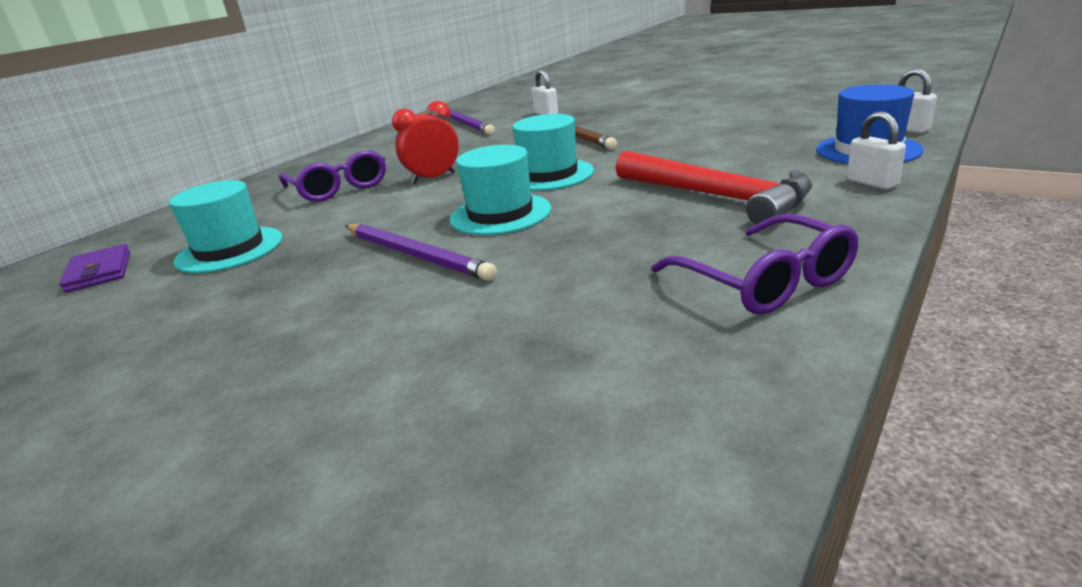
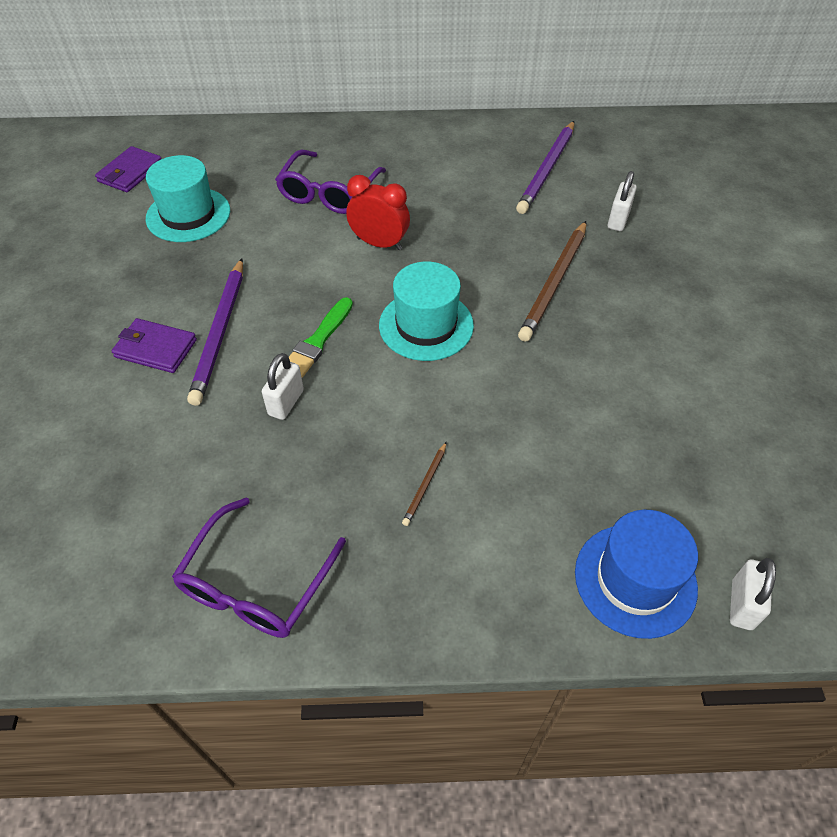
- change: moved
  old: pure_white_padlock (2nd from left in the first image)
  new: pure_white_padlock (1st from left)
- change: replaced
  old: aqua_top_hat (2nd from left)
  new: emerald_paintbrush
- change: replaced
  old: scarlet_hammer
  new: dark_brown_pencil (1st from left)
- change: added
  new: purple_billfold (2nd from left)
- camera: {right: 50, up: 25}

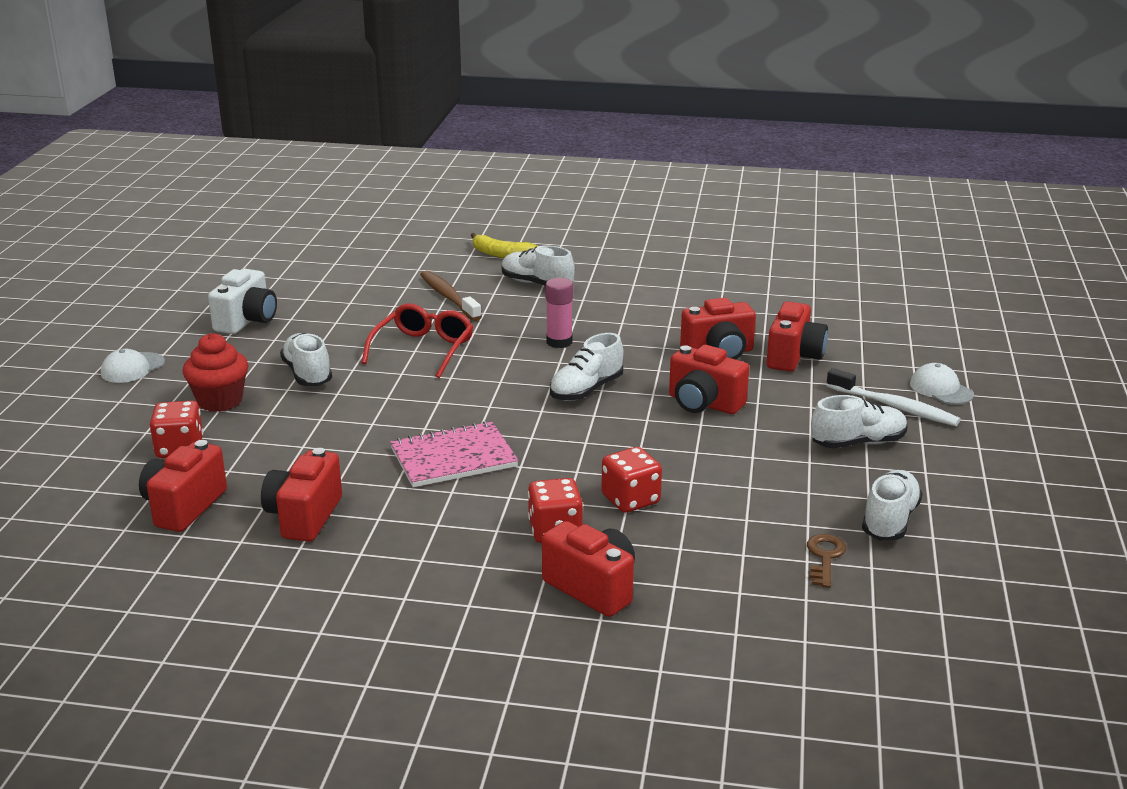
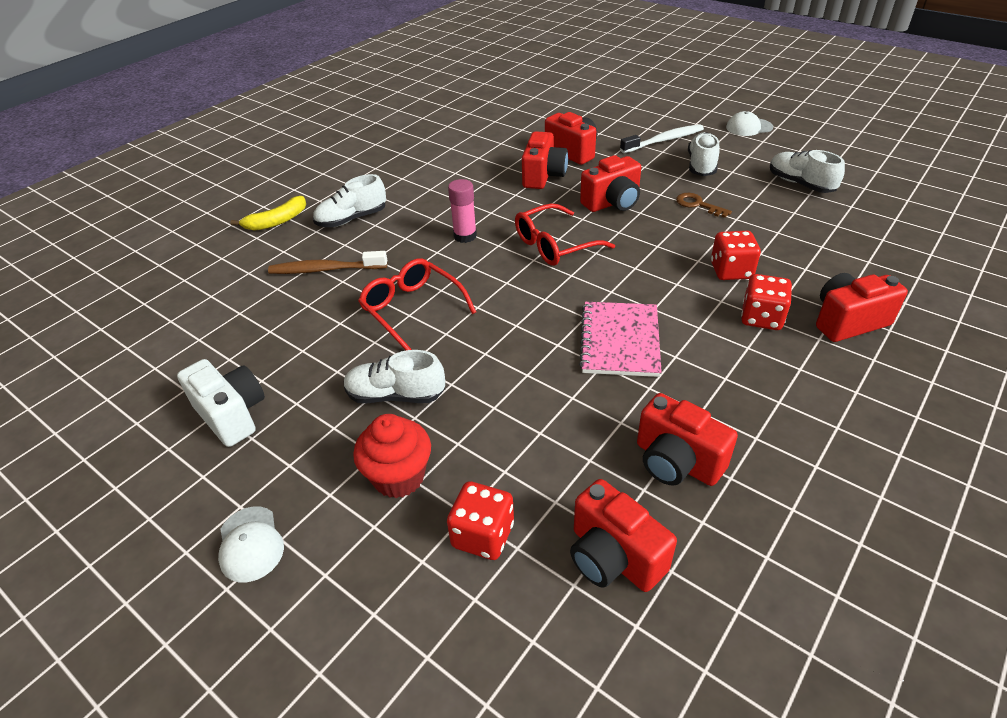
- change: replaced
  old: pure_white_lace-up_shoe (3rd from left)
  new: scarlet_eyeglasses (2nd from left)
- change: moved
  old: pure_white_cap (2nd from left)
- change: moved
  old: dark_brown_door_key
- camera: {right: -60, up: 15}

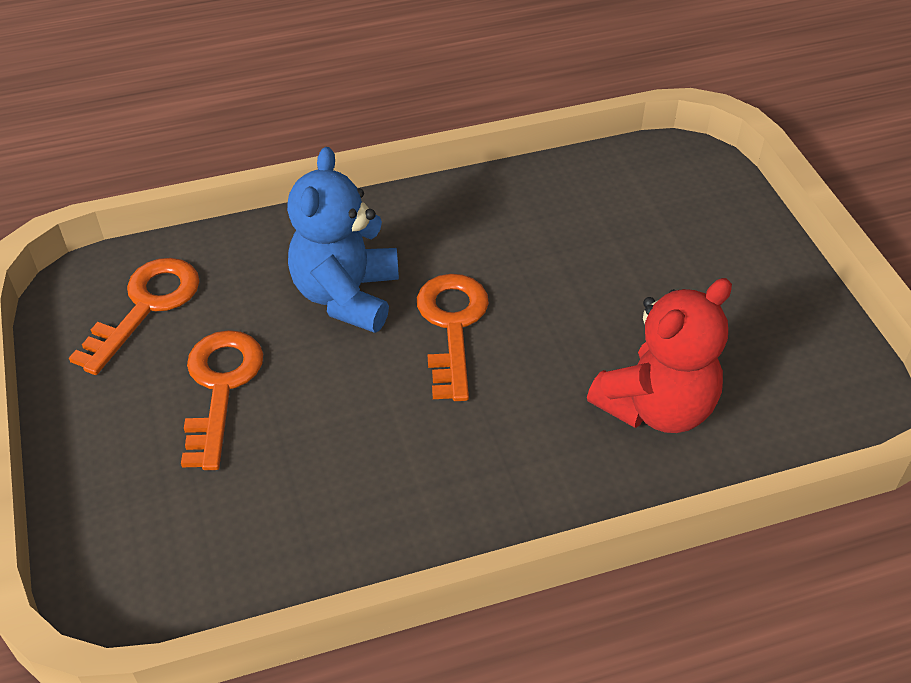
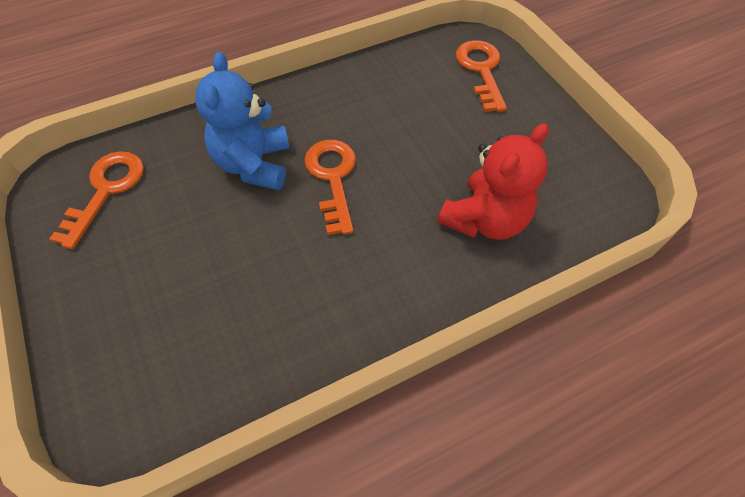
- change: moved
  old: orange-coloured_door_key (2nd from left in the first image)
  new: orange-coloured_door_key (3rd from left)
- camera: {right: -10, up: 10}

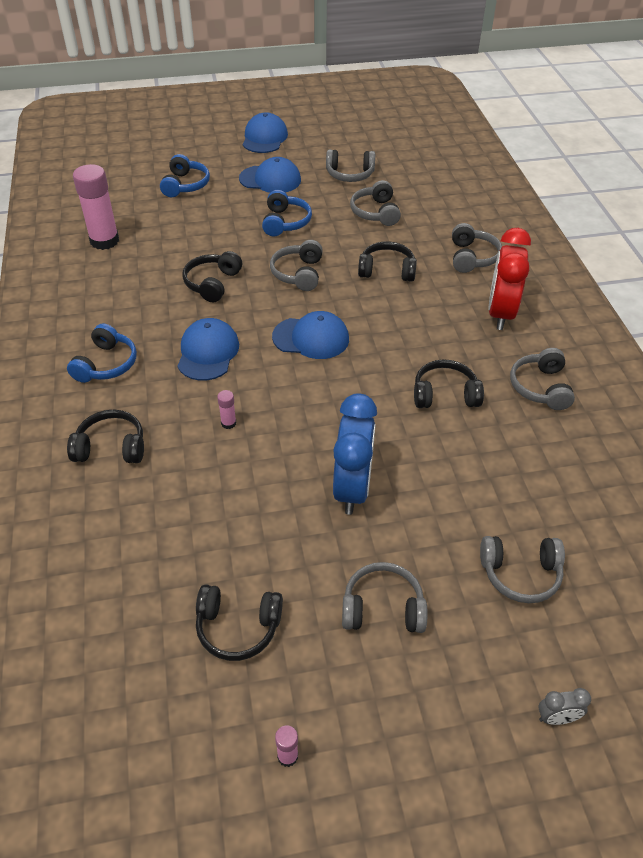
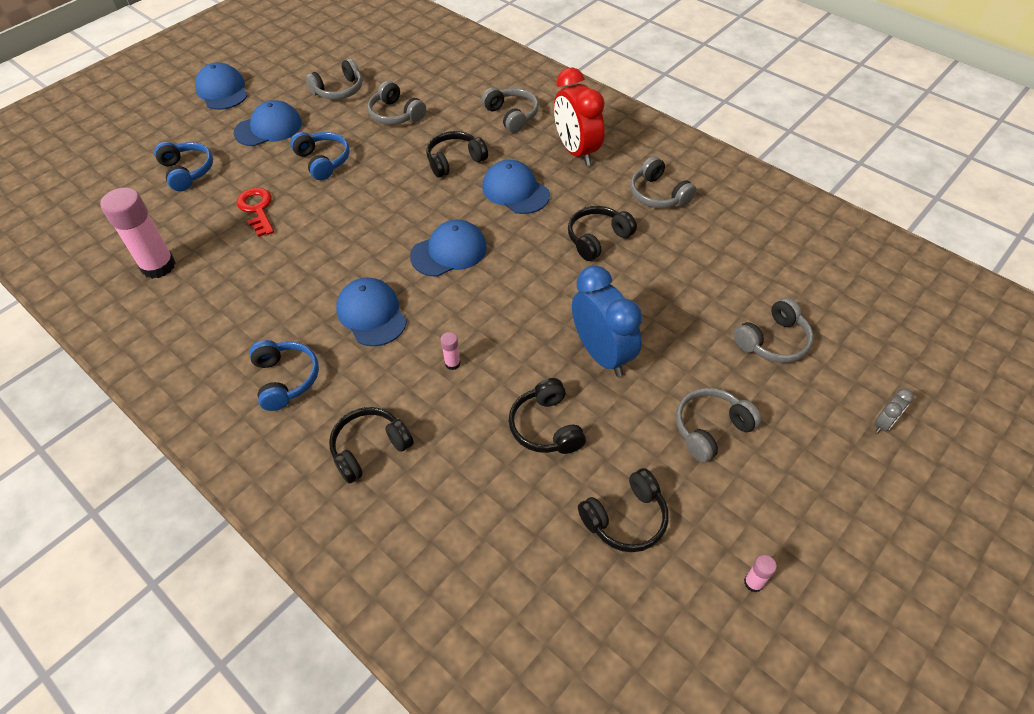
- change: removed
  old: gray_over-ear_headphones (1st from left)
- change: moved
  old: jet-black_over-ear_headphones (2nd from left in the first image)
  new: jet-black_over-ear_headphones (3rd from left)
- change: added
  new: cobalt_cap (5th from left)
- change: added
  new: scarlet_door_key
- camera: {right: -35, up: 5}

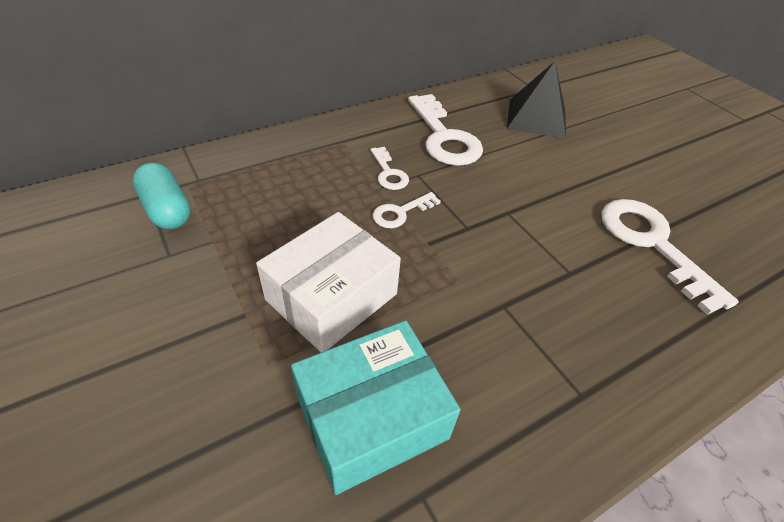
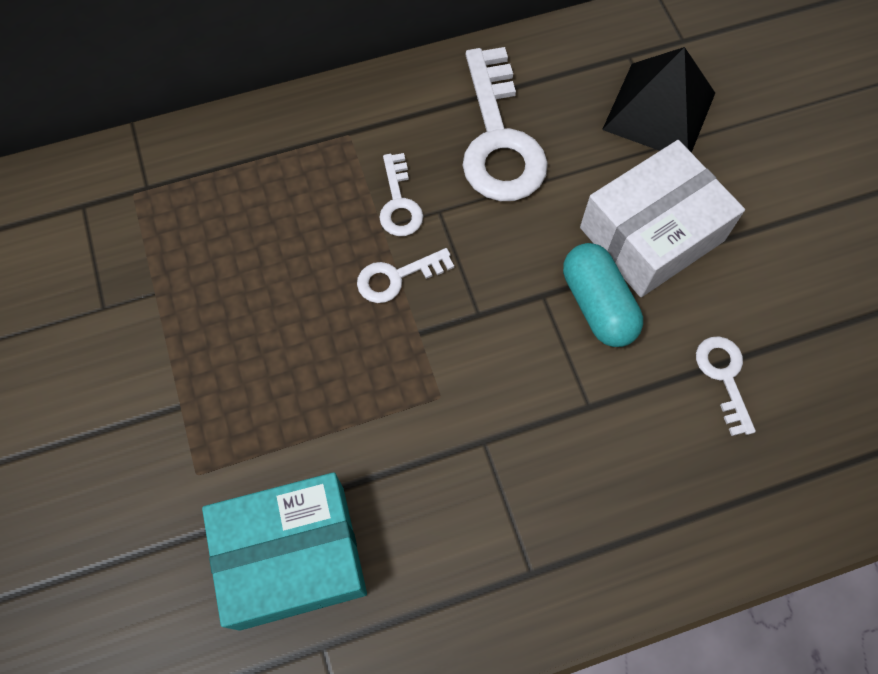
- change: moved
  old: aqua_pill
- change: resized
  old: pure_white_door_key (4th from left)
  factor: 0.5
- change: moved
  old: pure_white_package
- camera: {right: 15, up: 20}

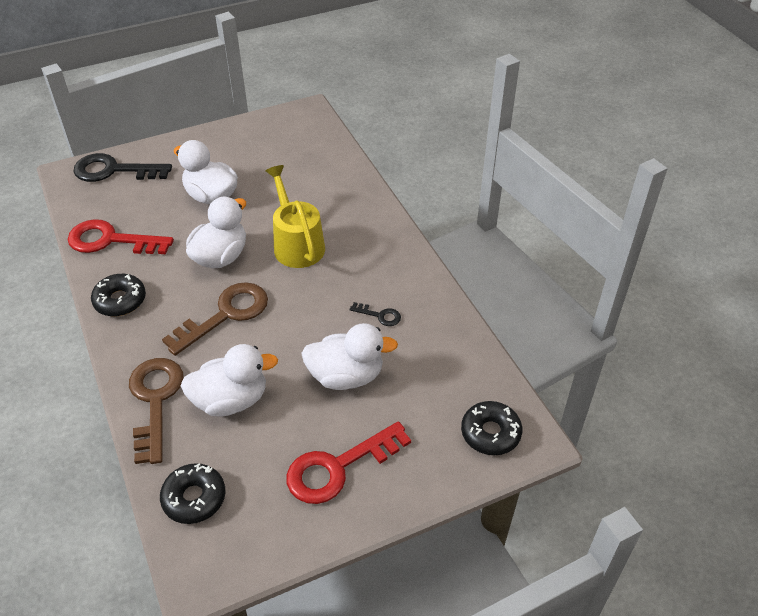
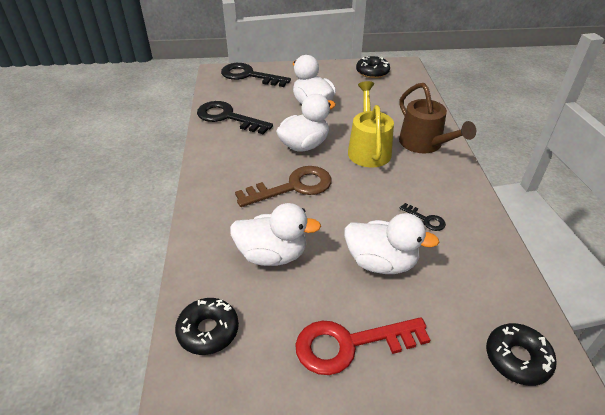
- change: recoloured
  old: scarlet_door_key (1st from left)
  new: jet-black_door_key (1st from left)
- change: moved
  old: jet-black_donut (1st from left in the first image)
  new: jet-black_donut (2nd from left)
- change: removed
  old: dark_brown_door_key (1st from left)
- change: added
  new: dark_brown_watering_pot
- camera: {right: 20, up: -5}

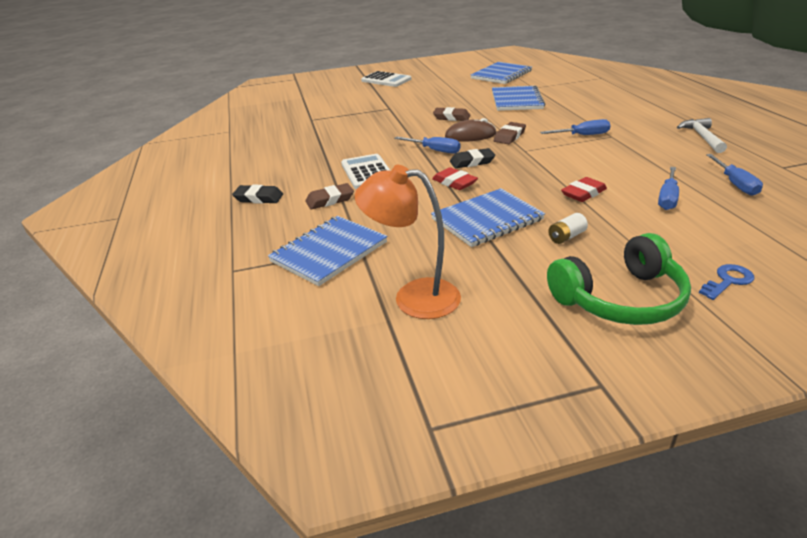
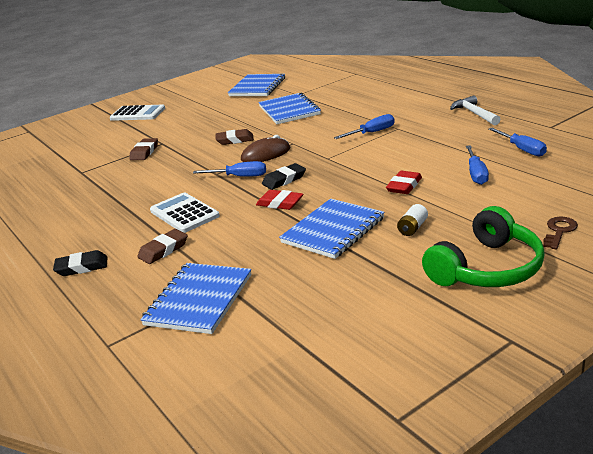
- change: moved
  old: dark_brown_gum_eraser (3rd from left in the first image)
  new: dark_brown_gum_eraser (1st from left)
- change: removed
  old: orange-coloured_desk_lamp
- change: recoloured
  old: cobalt_door_key
  new: dark_brown_door_key
- camera: {right: -20, up: -5}

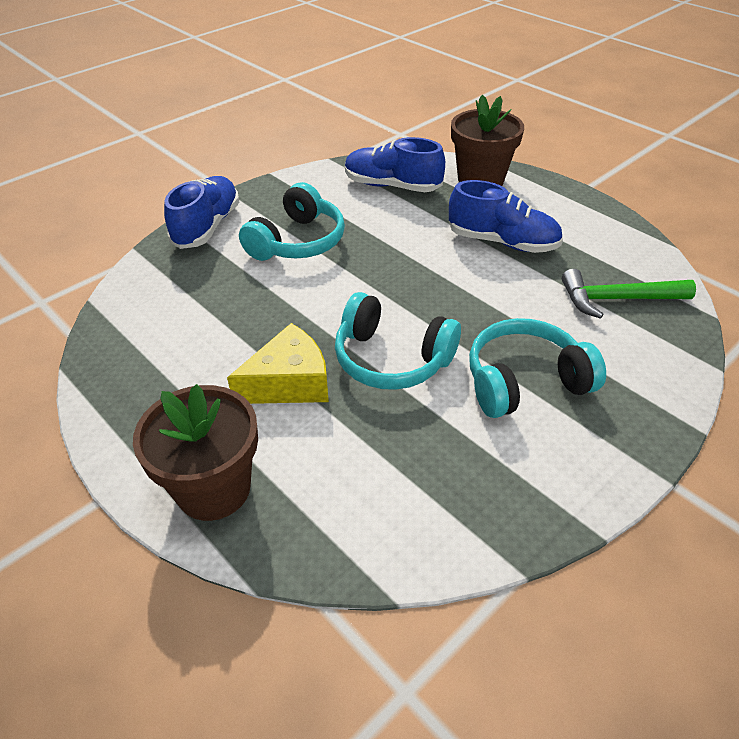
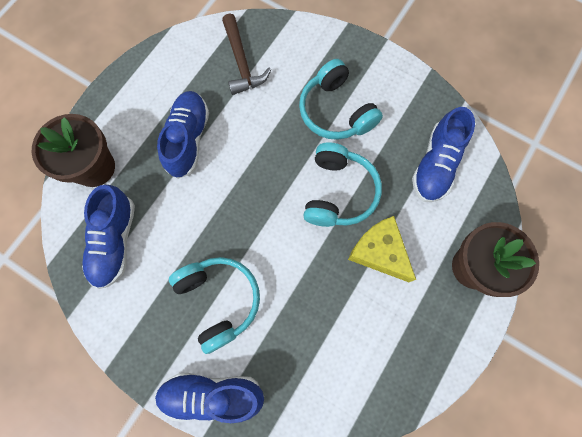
- change: turned
  old: aqua_over-ear_headphones (1st from left)
  degrees: 45
- change: recoloured
  old: emerald_hammer
  new: dark_brown_hammer
- change: added
  new: cobalt_lace-up_shoe (4th from left)
- camera: {right: -105, up: 30}

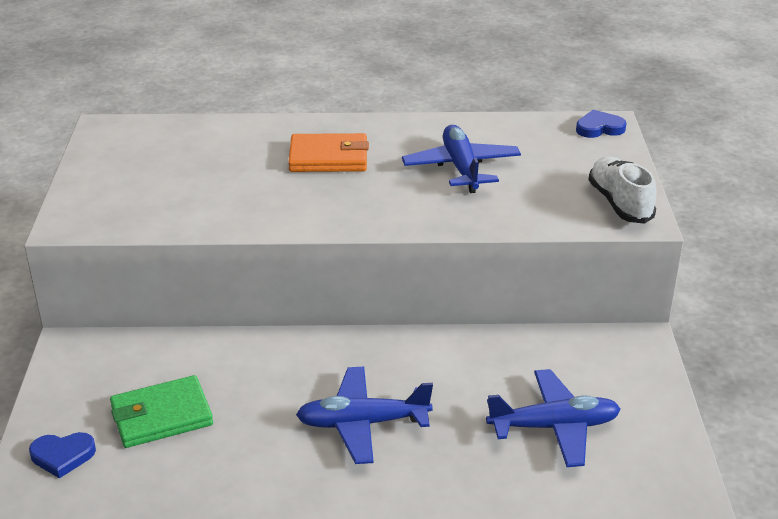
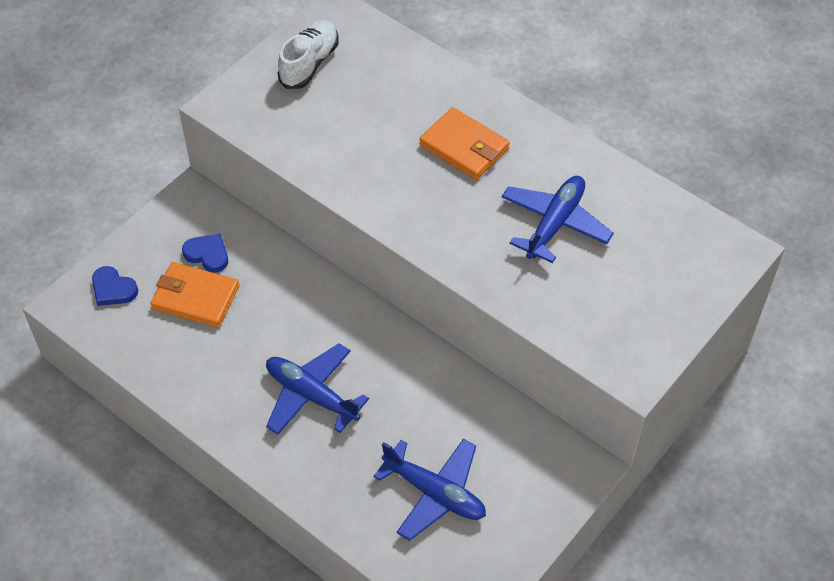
- change: moved
  old: cobalt_love_heart (2nd from left)
- change: moved
  old: pure_white_lace-up_shoe
- change: recoloured
  old: emerald_billfold
  new: orange-coloured_billfold (1st from left)
- camera: {right: 40, up: 20}

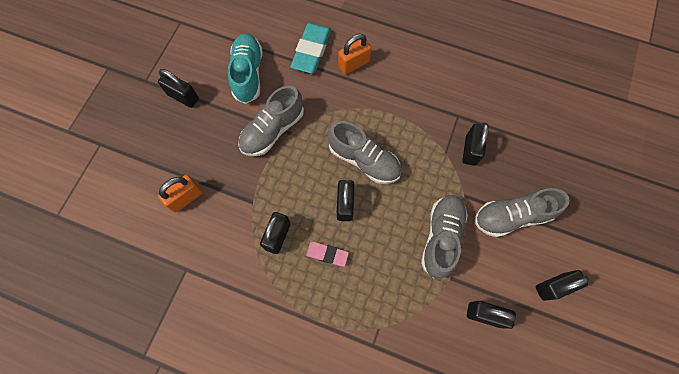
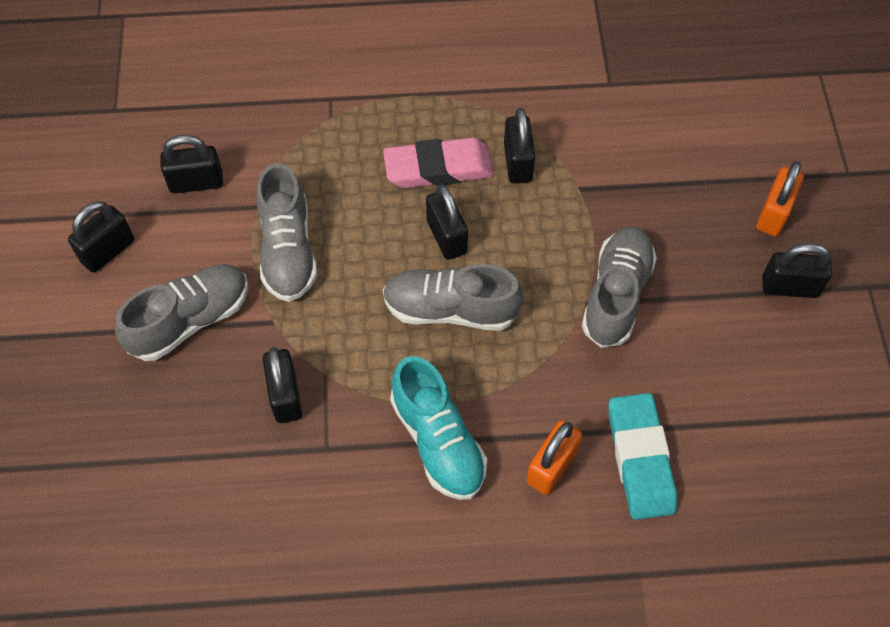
- change: moved
  old: aqua_lace-up_shoe
- change: moved
  old: orange-coloured_padlock (1st from left in the first image)
  new: orange-coloured_padlock (2nd from left)
- change: resized
  old: rosy_gum_eraser
  factor: 1.77
- camera: {right: 155, up: -10}

